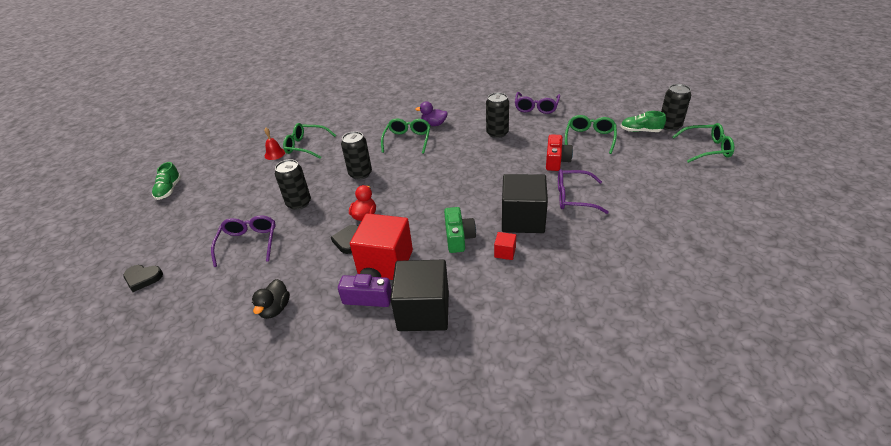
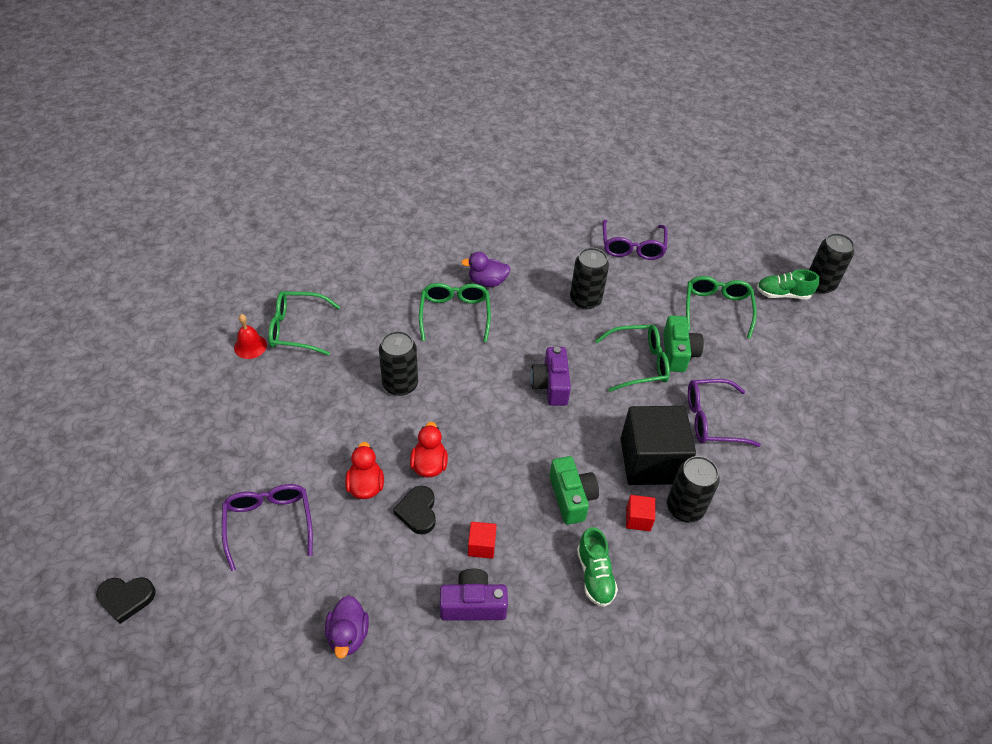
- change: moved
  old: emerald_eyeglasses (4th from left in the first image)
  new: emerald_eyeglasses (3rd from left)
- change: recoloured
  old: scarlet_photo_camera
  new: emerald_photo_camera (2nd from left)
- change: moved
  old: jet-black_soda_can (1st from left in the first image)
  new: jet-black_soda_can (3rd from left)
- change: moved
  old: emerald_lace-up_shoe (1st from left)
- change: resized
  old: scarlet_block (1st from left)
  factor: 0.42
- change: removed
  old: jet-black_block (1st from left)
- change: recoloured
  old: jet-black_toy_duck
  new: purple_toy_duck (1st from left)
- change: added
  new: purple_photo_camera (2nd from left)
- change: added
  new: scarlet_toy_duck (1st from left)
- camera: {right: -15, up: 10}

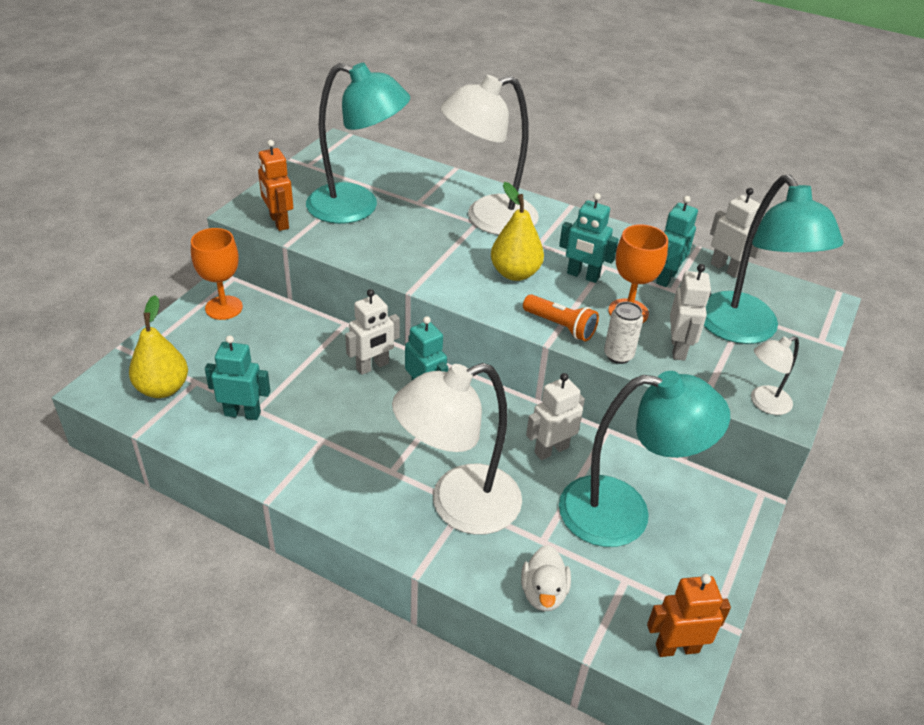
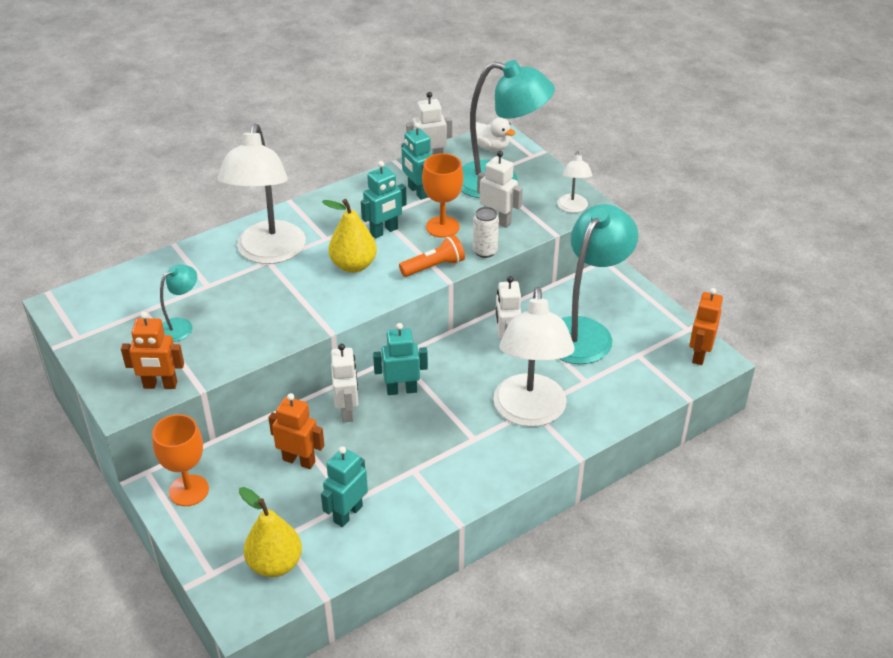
- change: resized
  old: aqua_desk_lamp (1st from left)
  factor: 0.47
- change: moved
  old: pure_white_toy_duck
- change: added
  new: orange-coloured_toy_robot (2nd from left)
- camera: {right: -60, up: 0}

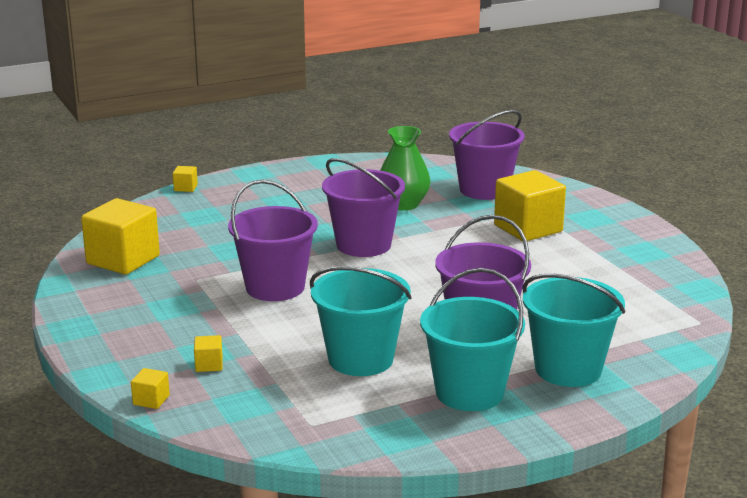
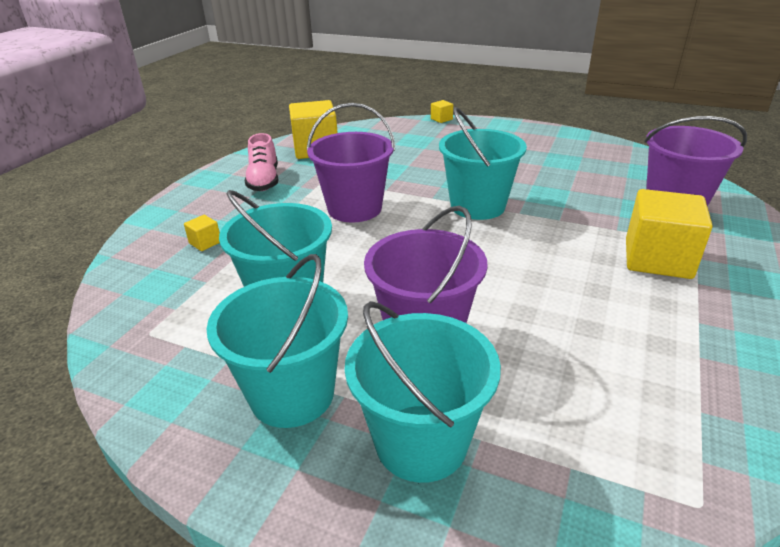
- change: removed
  old: emerald_vase
- change: recoloured
  old: purple_sand_bucket (2nd from left)
  new: aqua_sand_bucket (4th from left)
- change: removed
  old: yellow_block (2nd from left)
- change: added
  new: rosy_lace-up_shoe
- camera: {right: 50, up: 10}

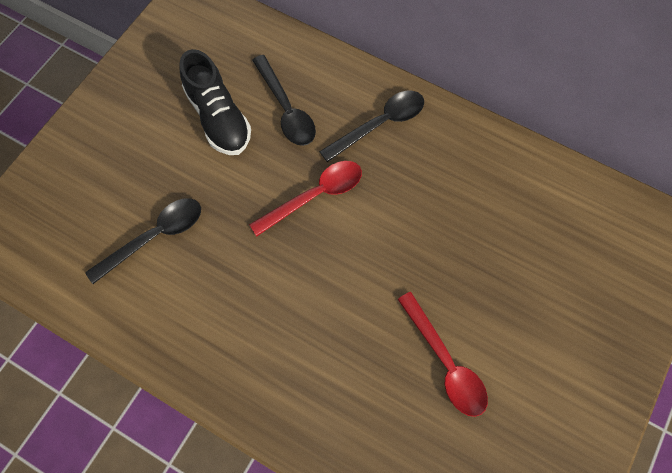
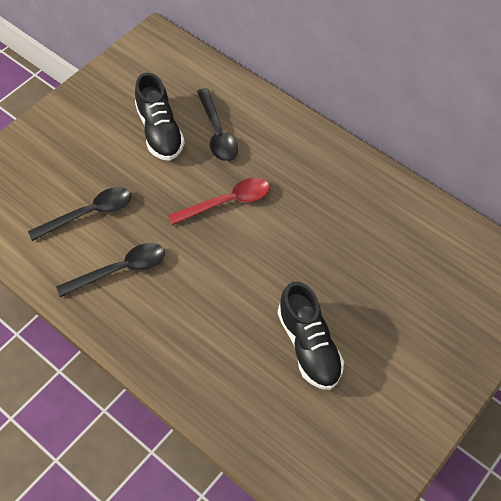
- change: moved
  old: jet-black_teaspoon (3rd from left in the first image)
  new: jet-black_teaspoon (2nd from left)
- change: replaced
  old: scarlet_teaspoon (2nd from left)
  new: jet-black_lace-up_shoe (2nd from left)
- camera: {right: 10, up: -10}

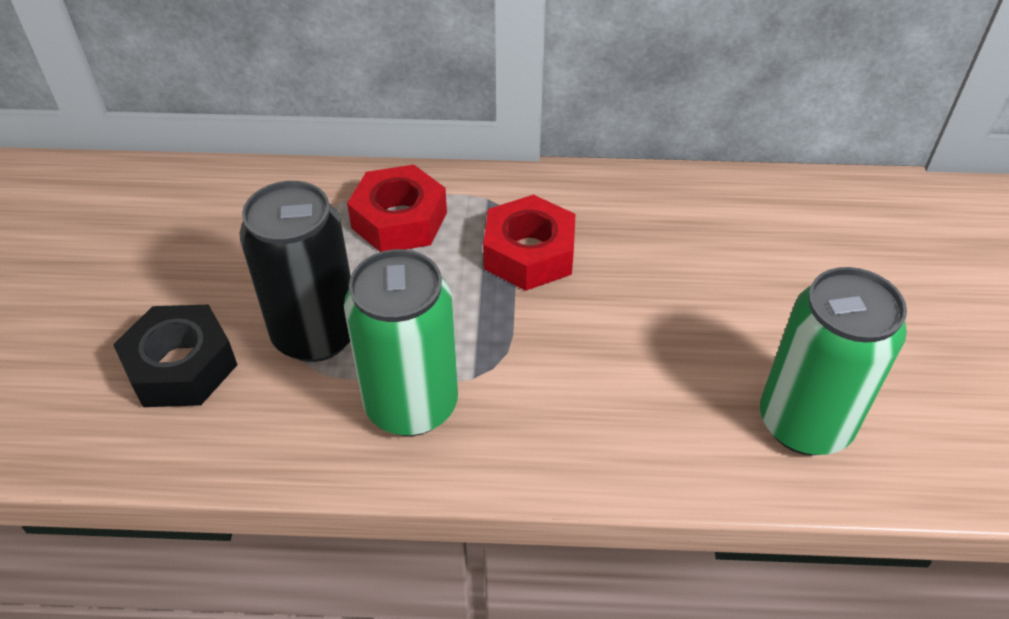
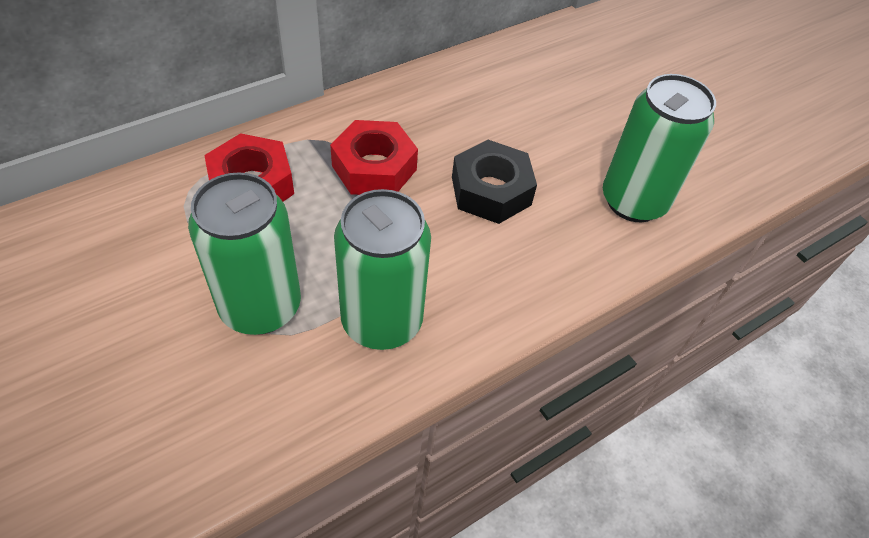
- change: recoloured
  old: jet-black_soda_can
  new: emerald_soda_can (1st from left)
- change: moved
  old: jet-black_nut
- camera: {right: -40, up: 5}

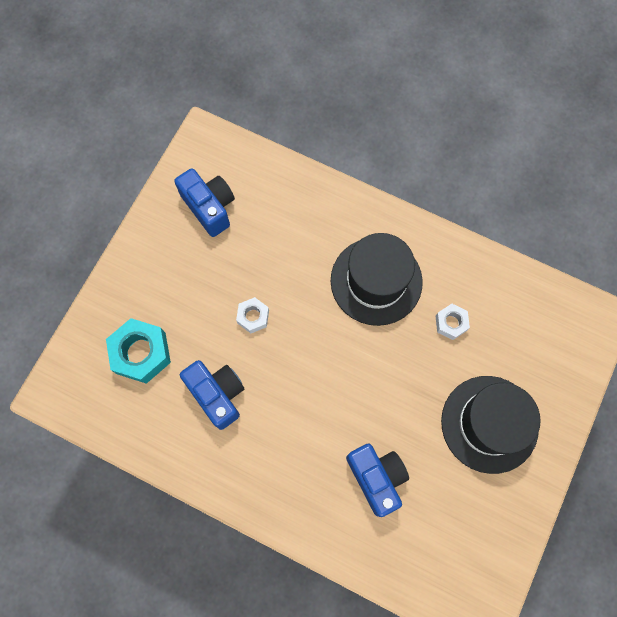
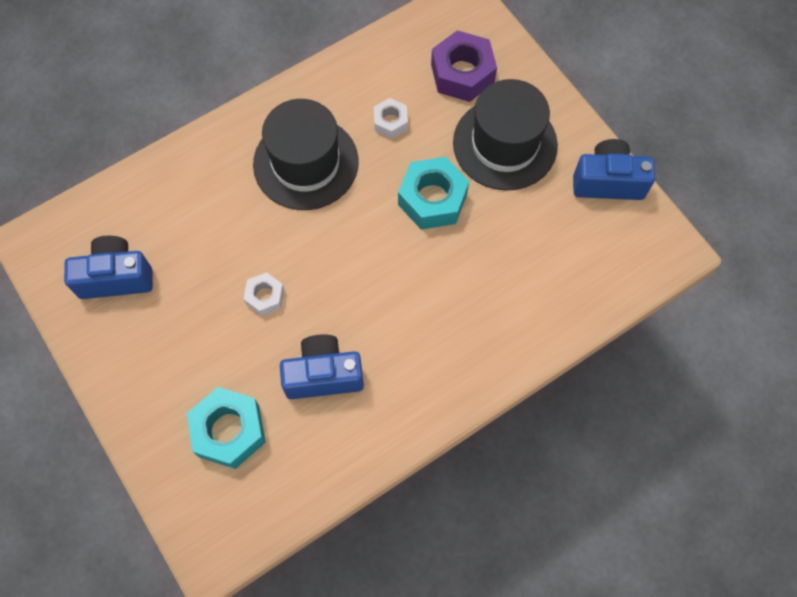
- change: moved
  old: cobalt_photo_camera (3rd from left)
- change: added
  new: purple_nut
- change: added
  new: aqua_nut (2nd from left)
- camera: {right: -60, up: -5}

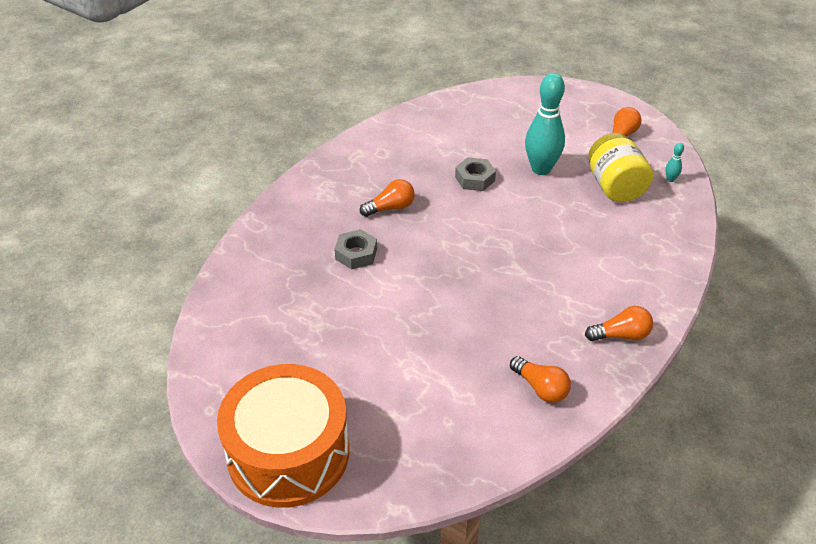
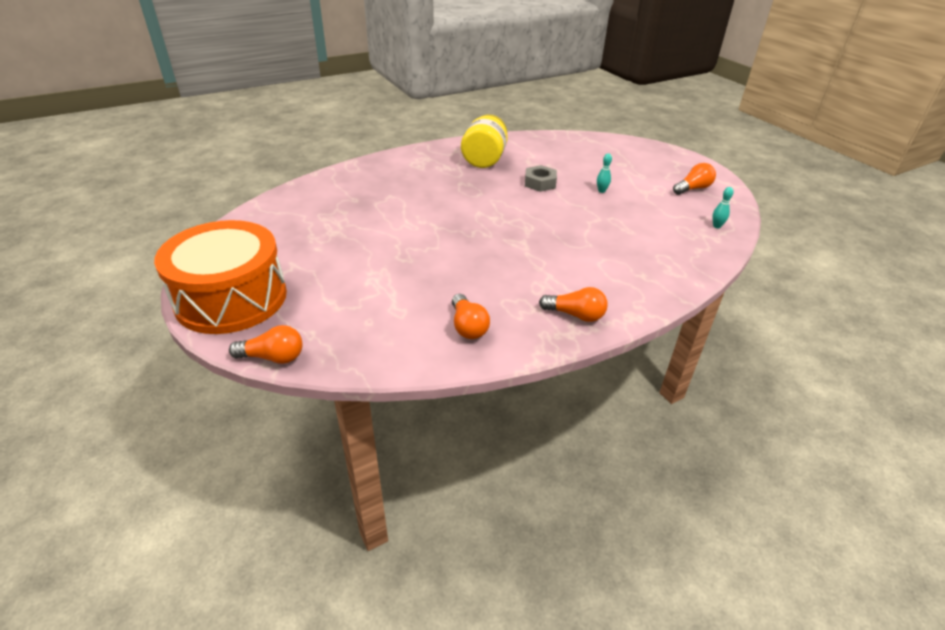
- change: resized
  old: aqua_tenpin (1st from left)
  factor: 0.4
- change: moved
  old: yellow_jar
- change: moved
  old: orange-coloured_bulb (1st from left)
- change: removed
  old: gray_nut (1st from left)
- camera: {right: 25, up: -5}

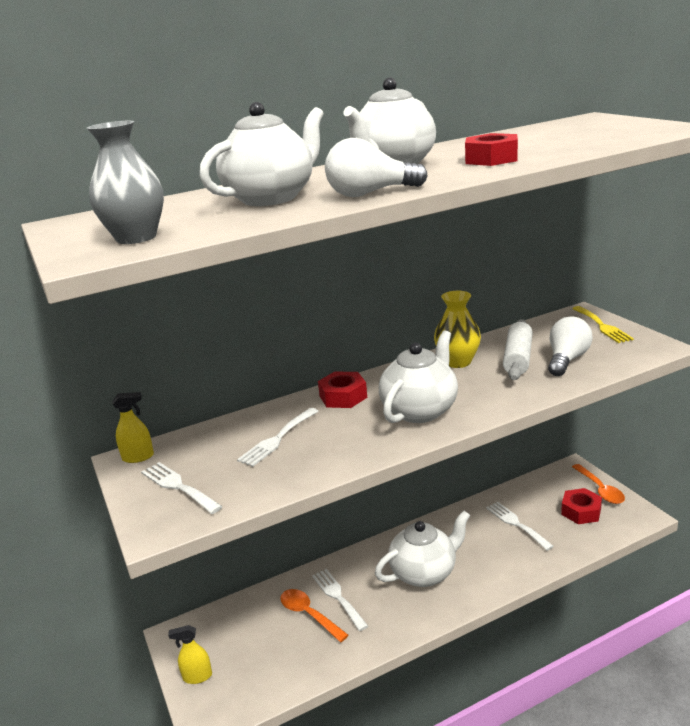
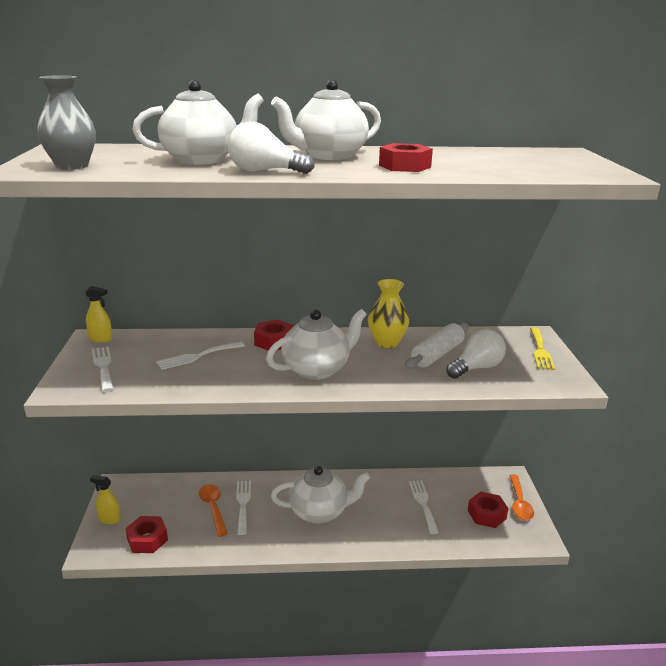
- change: added
  new: scarlet_nut (1st from left)
- camera: {right: 20, up: 0}

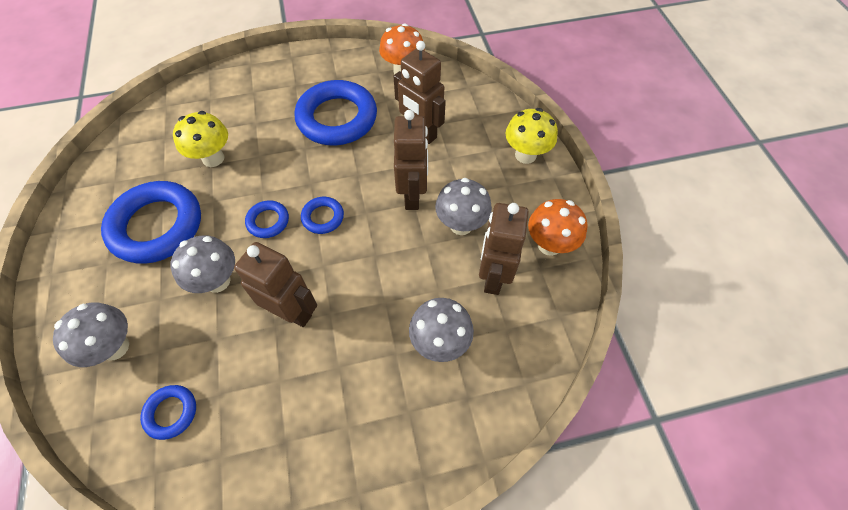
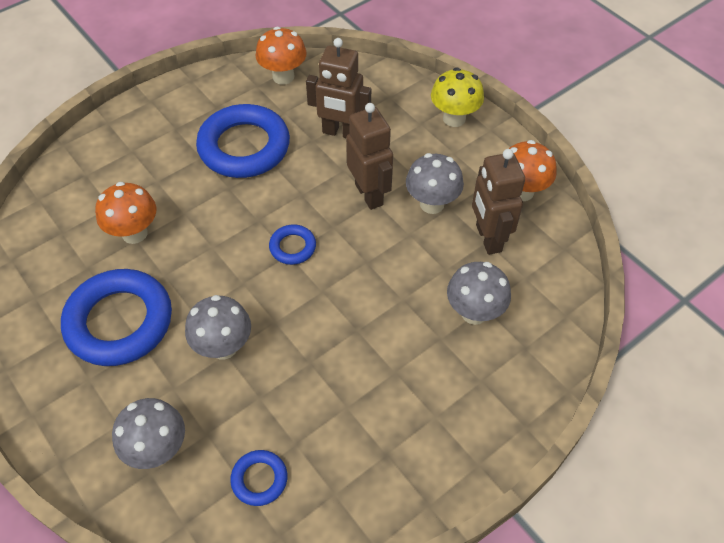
- change: recoloured
  old: yellow_toadstool (1st from left)
  new: orange-coloured_toadstool (1st from left)
- change: removed
  old: cobalt_hoop (3rd from left)
- change: removed
  old: dark_brown_toy_robot (1st from left)
- camera: {right: -25, up: -5}

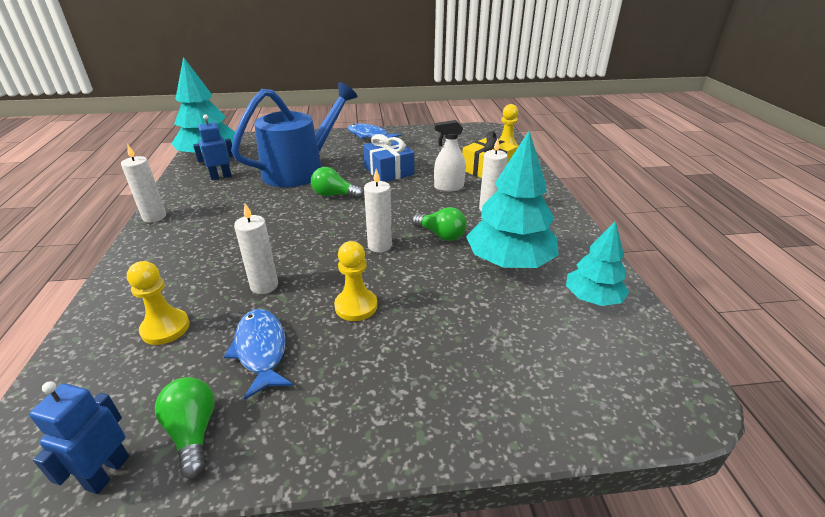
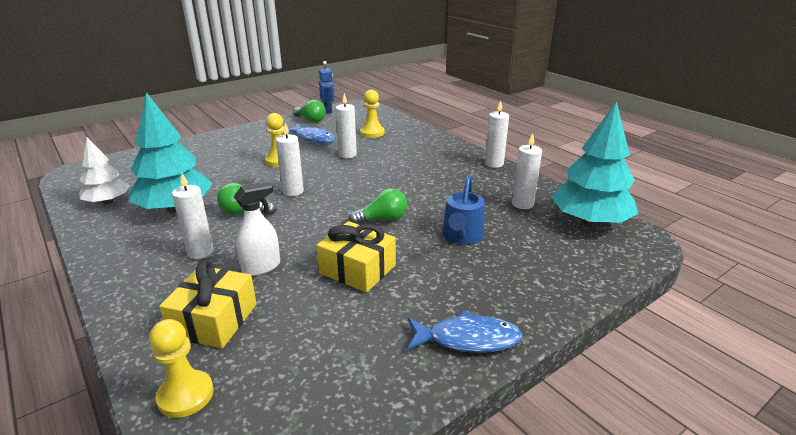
- change: resized
  old: cobalt_watering_pot
  factor: 0.54
- change: replaced
  old: cobalt_toy_robot (2nd from left)
  new: pure_white_candle (5th from left)
- change: recoloured
  old: cobalt_wrapped_gift
  new: yellow_wrapped_gift (2nd from left)
- change: recoloured
  old: aqua_tree (3rd from left)
  new: pure_white_tree
- camera: {right: 150, up: -5}

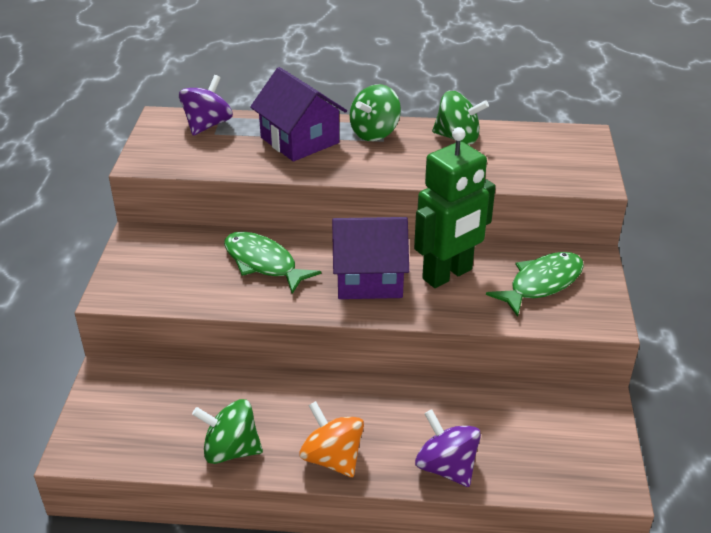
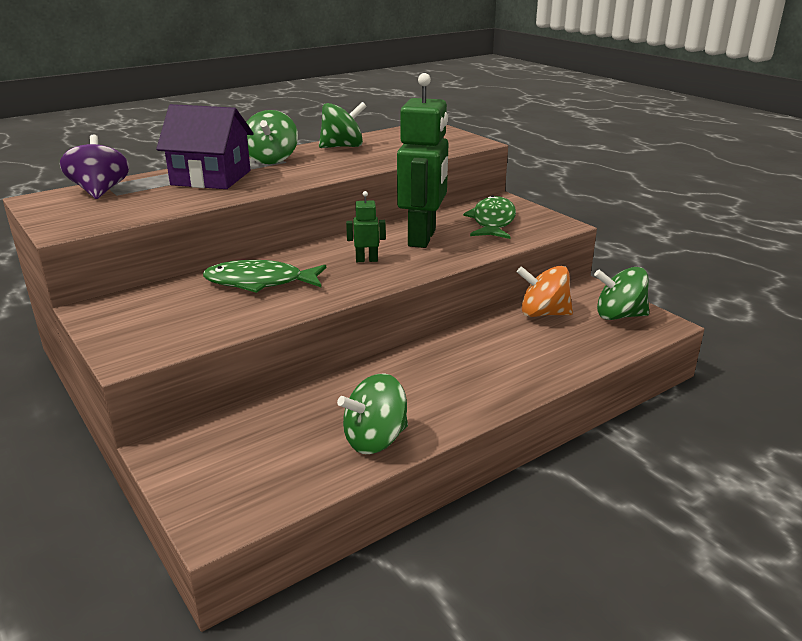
- change: replaced
  old: purple_house (2nd from left)
  new: emerald_toy_robot (1st from left)
- change: moved
  old: orange-coloured_spinning_top
- change: removed
  old: purple_spinning_top (2nd from left)
- change: added
  new: emerald_spinning_top (4th from left)
- camera: {right: -40, up: -10}

